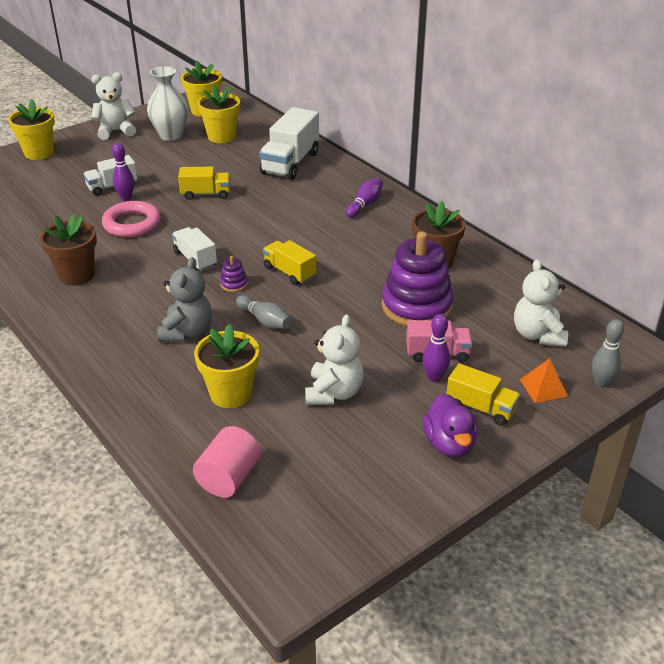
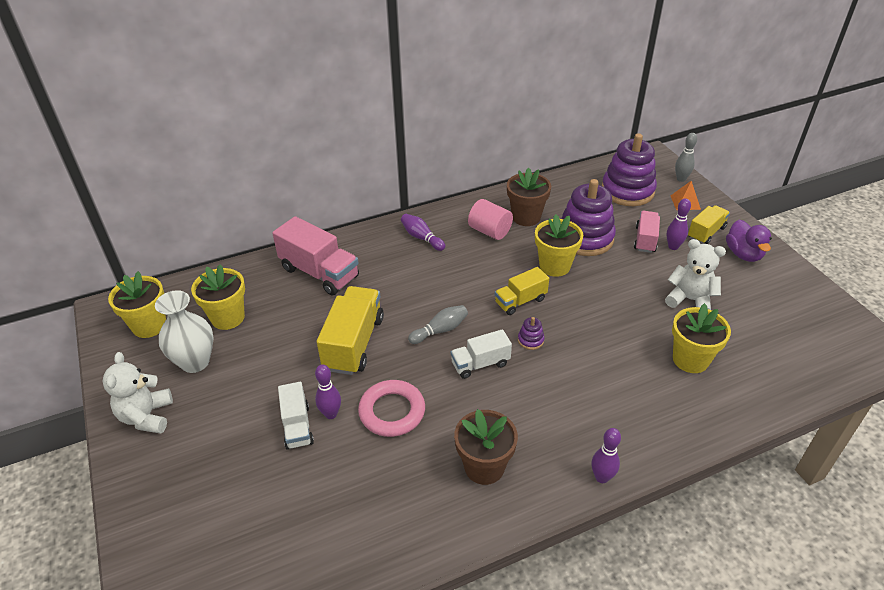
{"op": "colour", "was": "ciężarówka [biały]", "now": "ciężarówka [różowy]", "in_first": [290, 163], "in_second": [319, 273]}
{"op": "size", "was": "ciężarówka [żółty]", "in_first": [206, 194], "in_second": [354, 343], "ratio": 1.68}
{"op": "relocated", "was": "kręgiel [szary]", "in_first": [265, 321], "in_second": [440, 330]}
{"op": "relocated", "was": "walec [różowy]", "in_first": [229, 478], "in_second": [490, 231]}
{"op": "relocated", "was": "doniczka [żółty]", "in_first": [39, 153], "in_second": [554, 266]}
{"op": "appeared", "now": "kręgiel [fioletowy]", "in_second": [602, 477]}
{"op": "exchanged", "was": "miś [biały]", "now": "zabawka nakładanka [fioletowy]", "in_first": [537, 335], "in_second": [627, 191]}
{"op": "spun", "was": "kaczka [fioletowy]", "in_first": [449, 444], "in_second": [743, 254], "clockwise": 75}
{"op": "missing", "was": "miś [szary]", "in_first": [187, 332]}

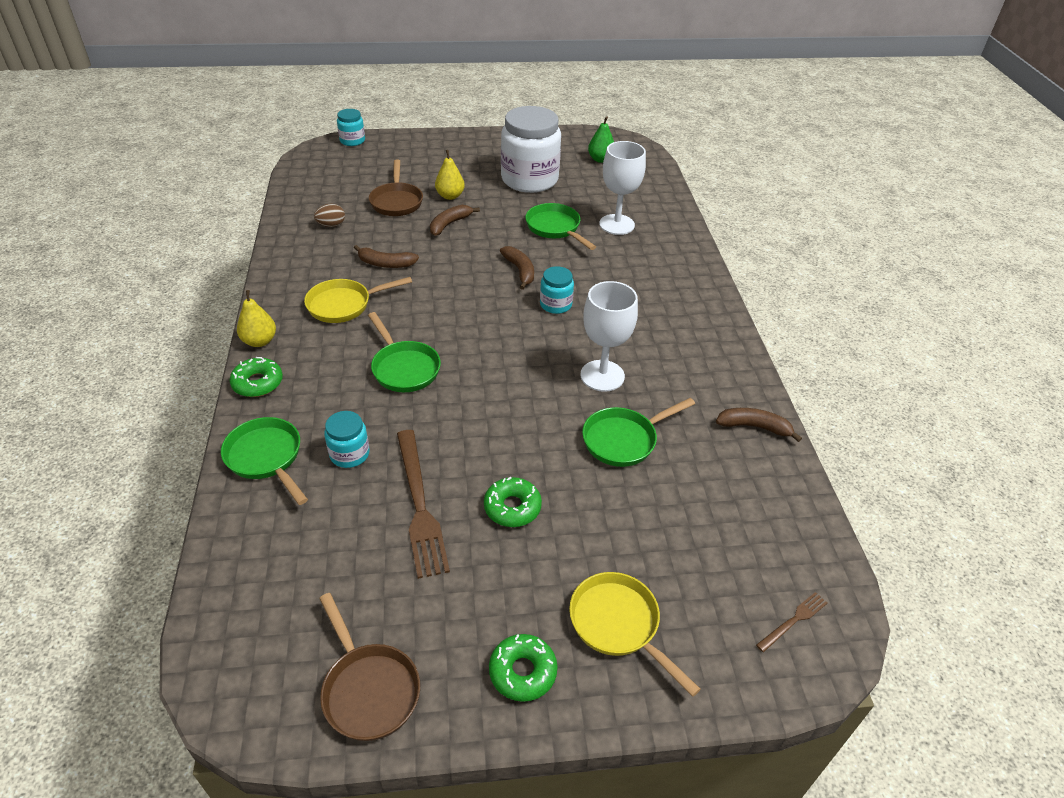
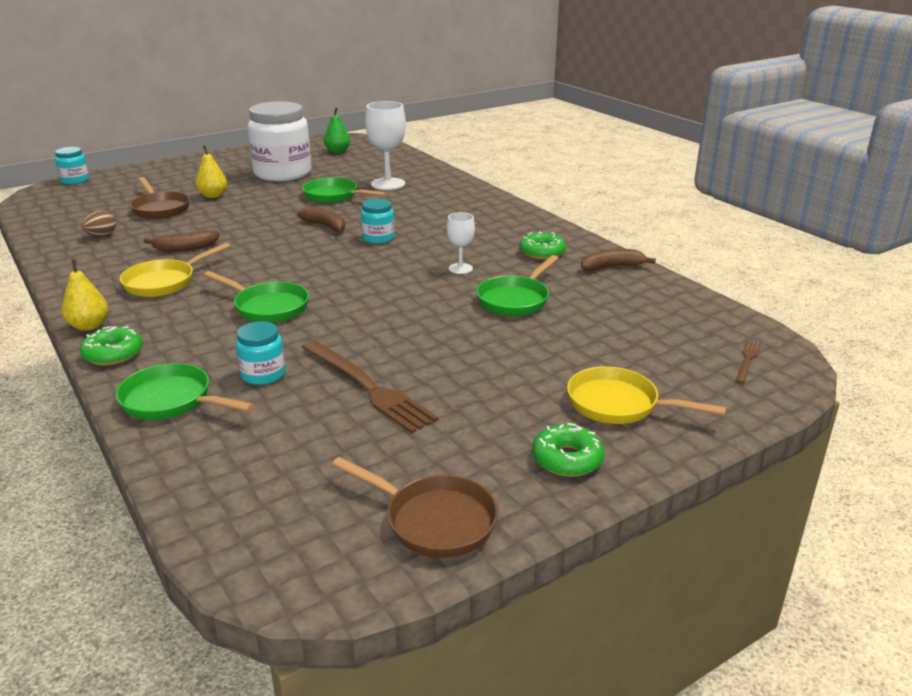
{"op": "size", "was": "kielich [biały]", "in_first": [602, 376], "in_second": [460, 268], "ratio": 0.56}
{"op": "relocated", "was": "donut [zielony]", "in_first": [512, 507], "in_second": [542, 252]}
{"op": "missing", "was": "banan [brązowy]", "in_first": [449, 224]}

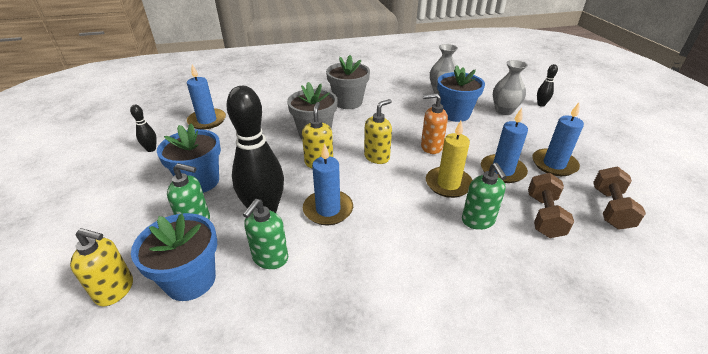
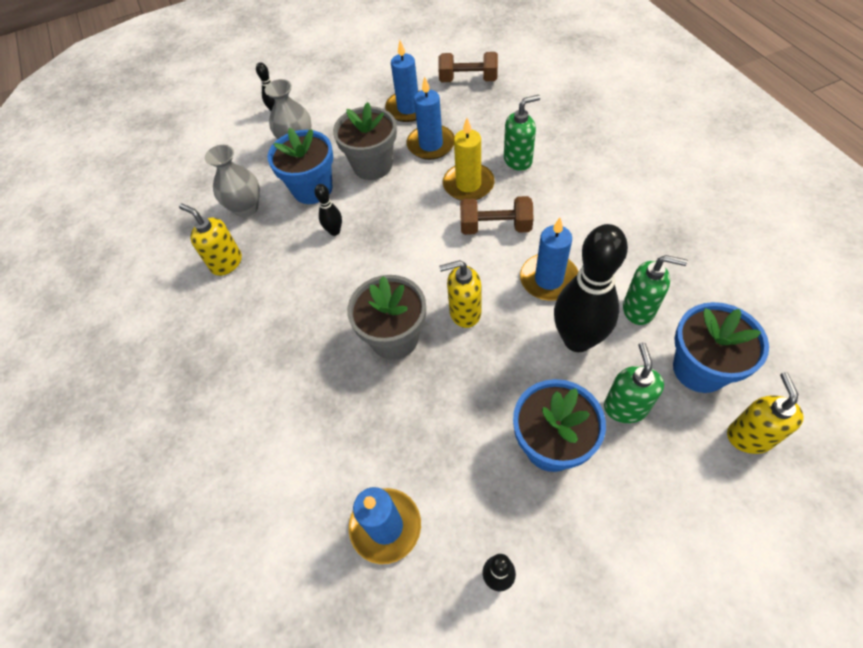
{"op": "relocated", "was": "dozownik mydła [żółty]", "in_first": [377, 157], "in_second": [226, 263]}
{"op": "appeared", "now": "kręgiel [czarny]", "in_second": [334, 231]}
{"op": "relocated", "was": "doniczka [szary]", "in_first": [348, 102], "in_second": [372, 165]}
{"op": "relocated", "was": "hantel [brązowy]", "in_first": [544, 216], "in_second": [495, 227]}
{"op": "missing", "was": "dozownik mydła [pomarańczowy]", "in_first": [431, 147]}

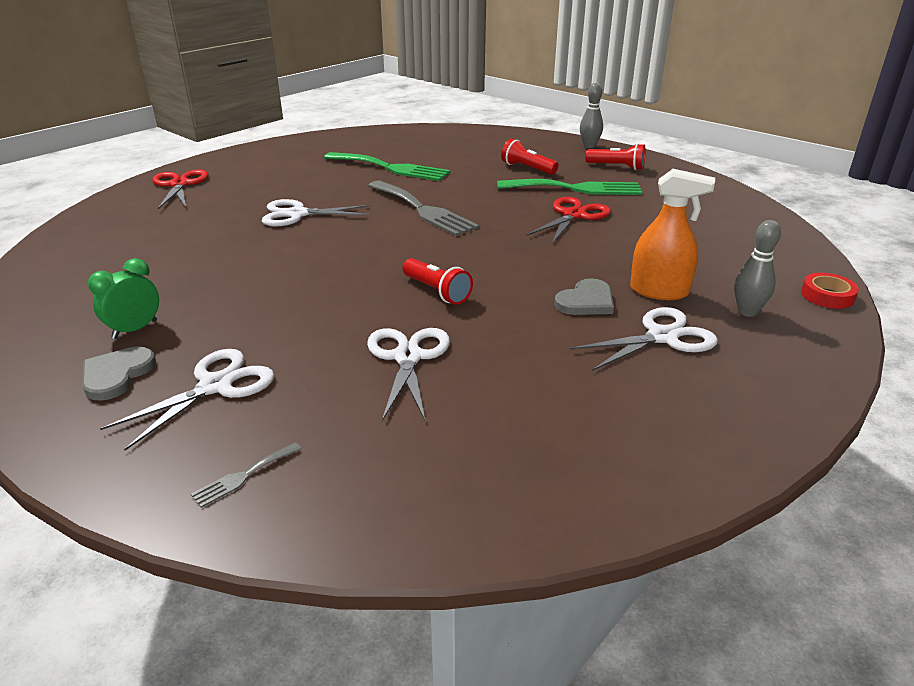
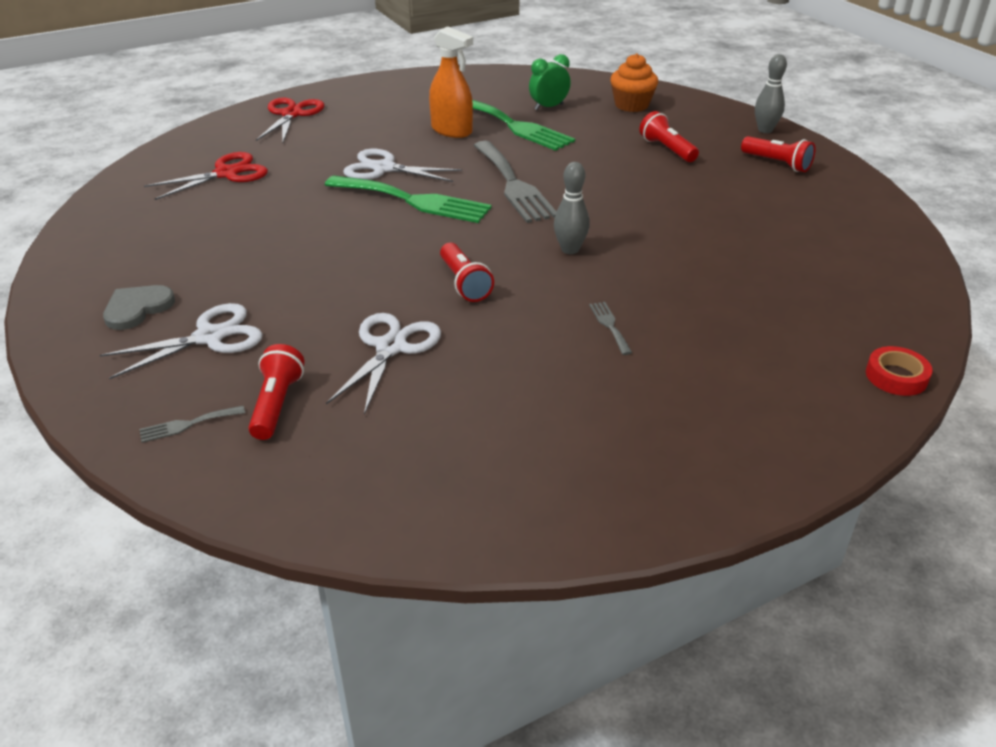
{"op": "relocated", "was": "nożyczki [czerwony]", "in_first": [574, 215], "in_second": [227, 173]}
{"op": "appeared", "now": "latarka [czerwony]", "in_second": [277, 404]}
{"op": "relocated", "was": "widelec [zielony]", "in_first": [576, 188], "in_second": [413, 201]}
{"op": "relocated", "was": "spryskiwacz [pomarańczowy]", "in_first": [659, 291], "in_second": [452, 130]}
{"op": "relocated", "was": "budzik [zielony]", "in_first": [135, 329], "in_second": [548, 107]}
{"op": "relocated", "was": "kręgiel [szary]", "in_first": [747, 312], "in_second": [570, 249]}
{"op": "exchanged", "was": "serce [szary]", "now": "widelec [szary]", "in_first": [586, 301], "in_second": [609, 325]}
{"op": "appeared", "now": "muffinka [pomarańczowy]", "in_second": [631, 105]}
{"op": "missing", "was": "nożyczki [biały]", "in_first": [662, 337]}

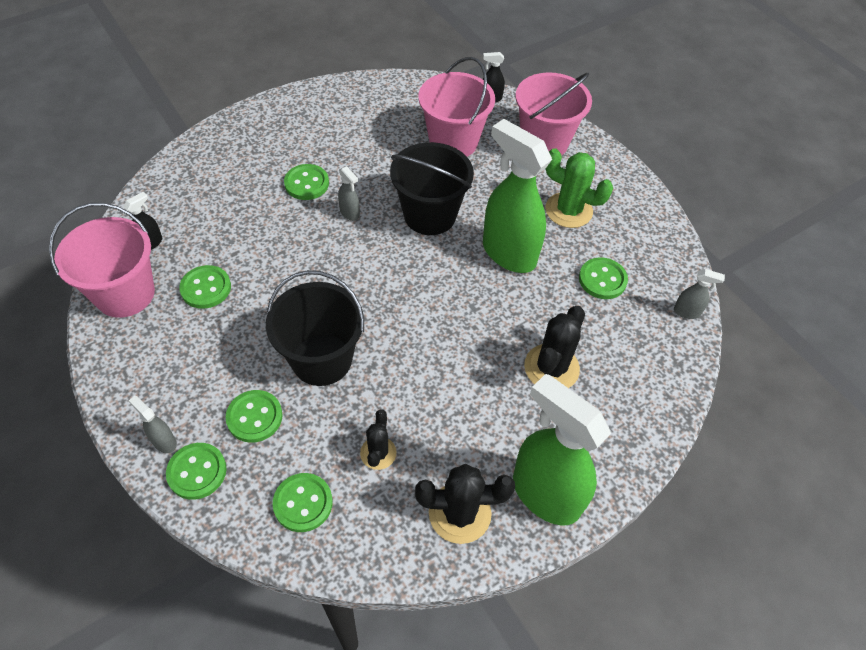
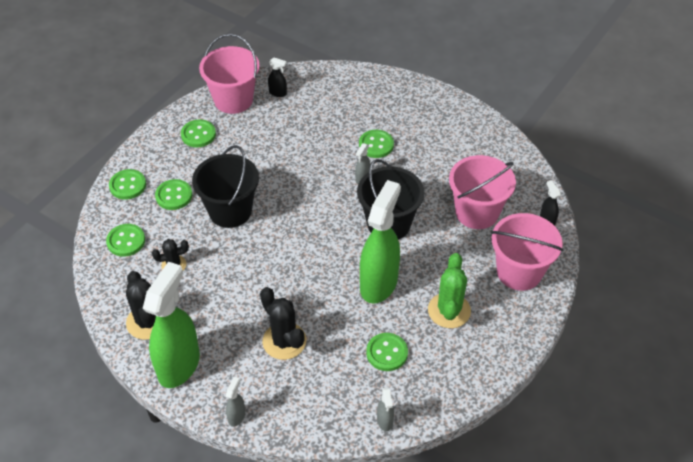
{"op": "relocated", "was": "guzik [zielony]", "in_first": [206, 288], "in_second": [198, 134]}
{"op": "relocated", "was": "spryskiwacz [szary]", "in_first": [164, 441], "in_second": [236, 416]}
{"op": "spun", "was": "kaktus [czarny]", "in_first": [551, 368], "in_second": [284, 341], "clockwise": 45}

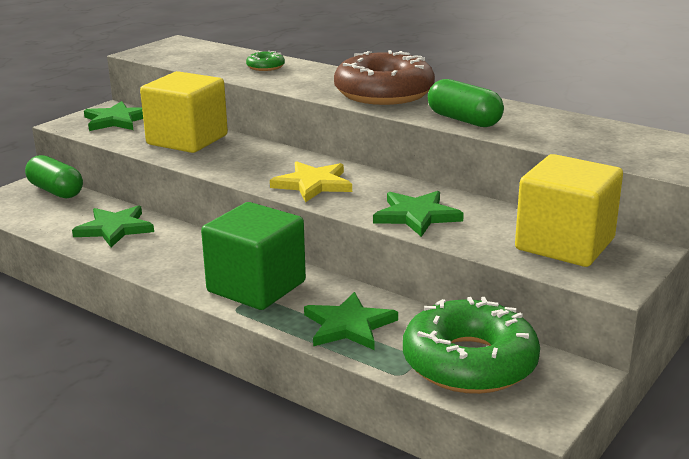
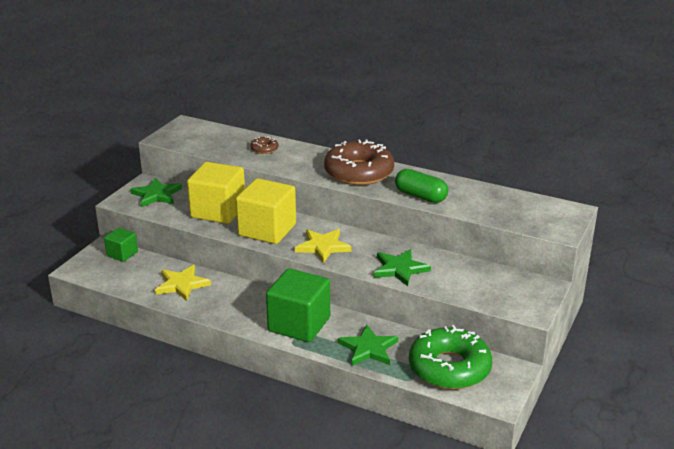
{"op": "exchanged", "was": "kapsułka [zielony]", "now": "sześcian [zielony]", "in_first": [56, 191], "in_second": [122, 254]}
{"op": "colour", "was": "gwiazda [zielony]", "now": "gwiazda [żółty]", "in_first": [115, 229], "in_second": [182, 284]}
{"op": "relocated", "was": "sześcian [żółty]", "in_first": [564, 244], "in_second": [267, 230]}
{"op": "colour", "was": "donut [zielony]", "now": "donut [brązowy]", "in_first": [265, 67], "in_second": [264, 149]}

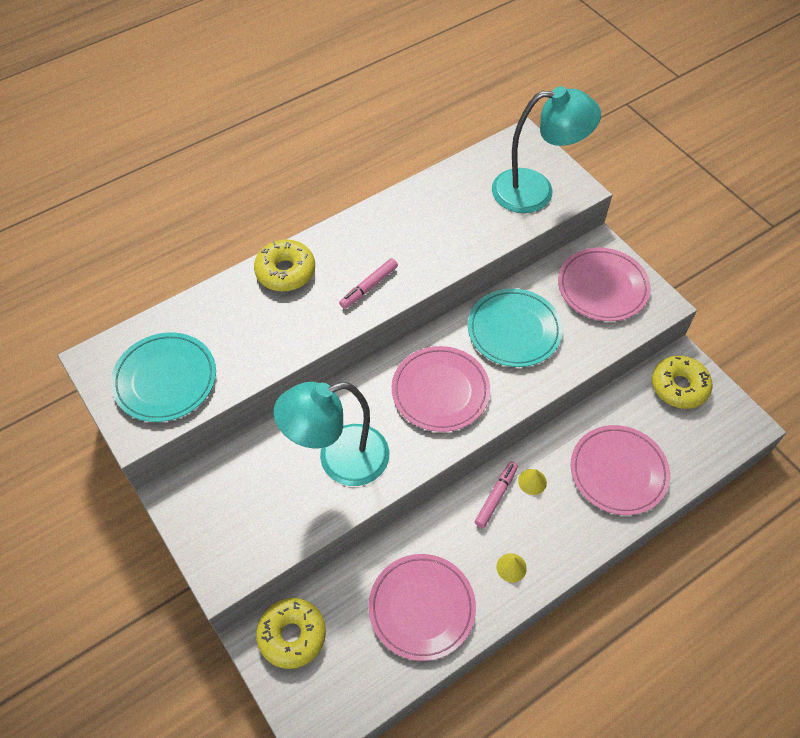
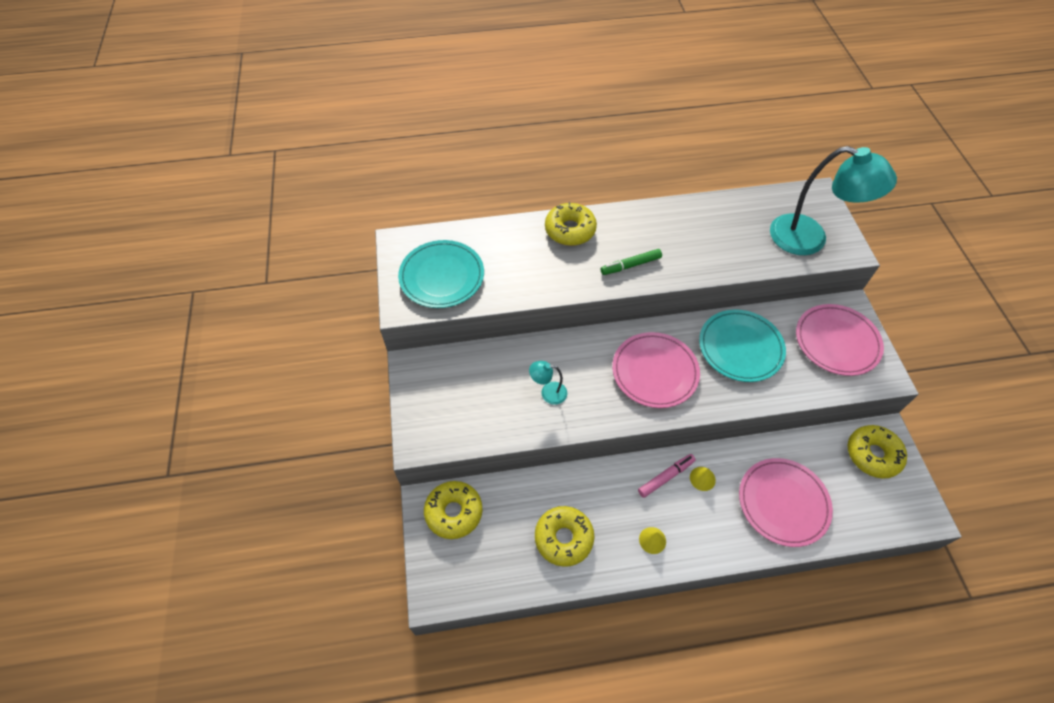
{"op": "size", "was": "lampka [turkusowy]", "in_first": [339, 460], "in_second": [548, 392], "ratio": 0.44}
{"op": "exchanged", "was": "talerz [różowy]", "now": "donut [żółty]", "in_first": [422, 608], "in_second": [563, 538]}
{"op": "colour", "was": "flamaster [różowy]", "now": "flamaster [zielony]", "in_first": [369, 287], "in_second": [631, 265]}

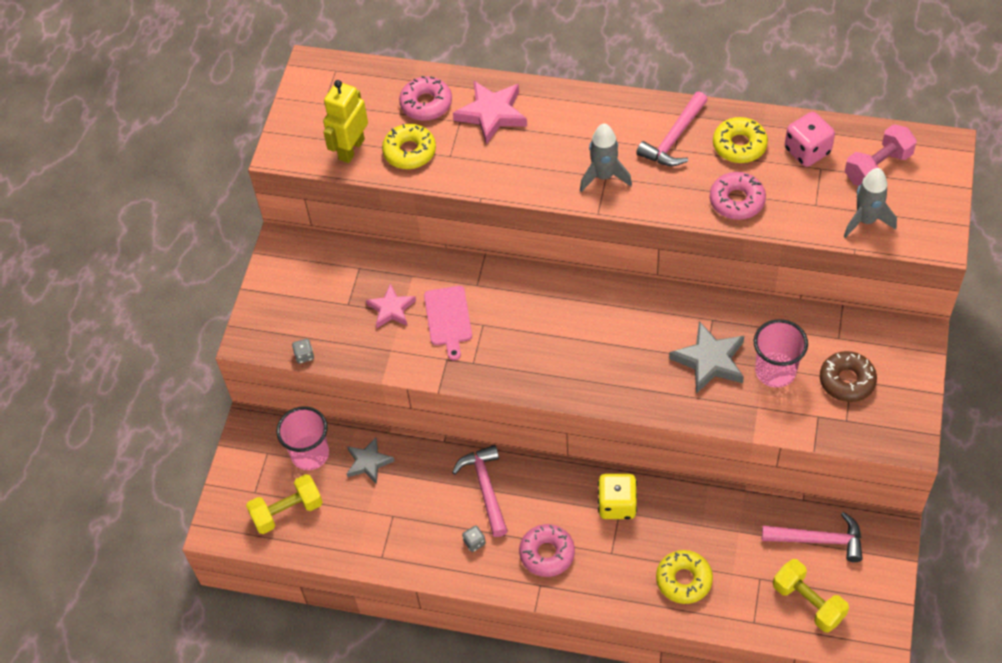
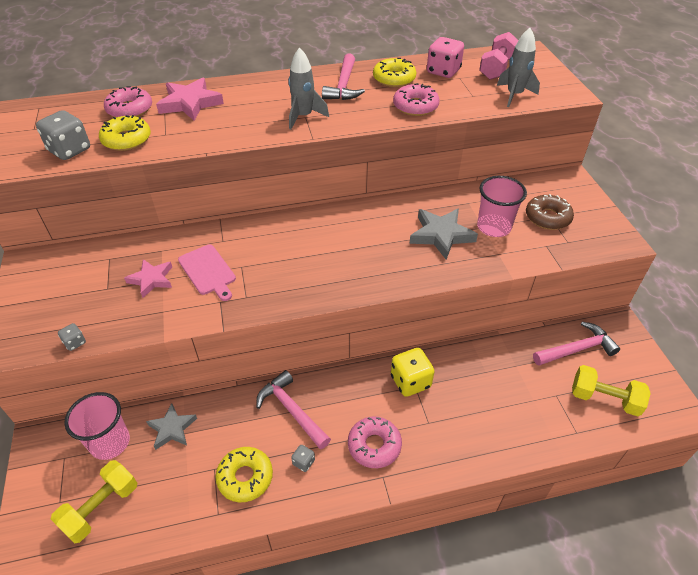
{"op": "exchanged", "was": "robot [żółty]", "now": "kostka do gry [szary]", "in_first": [351, 149], "in_second": [70, 150]}
{"op": "relocated", "was": "donut [żółty]", "in_first": [684, 580], "in_second": [245, 477]}

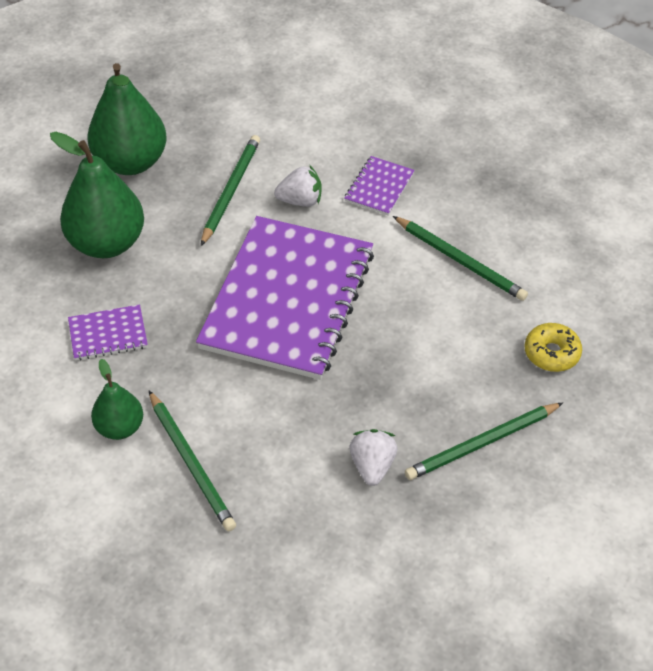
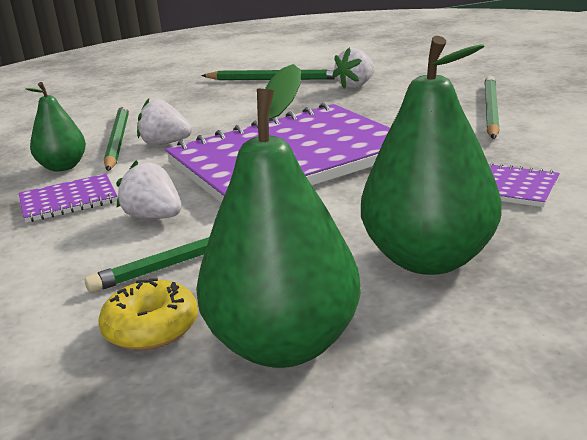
{"op": "relocated", "was": "gruszka [zielony]", "in_first": [120, 427], "in_second": [63, 167]}
{"op": "relocated", "was": "donut [żółty]", "in_first": [551, 353], "in_second": [151, 328]}
{"op": "appeared", "now": "truskawka [biały]", "in_second": [165, 143]}

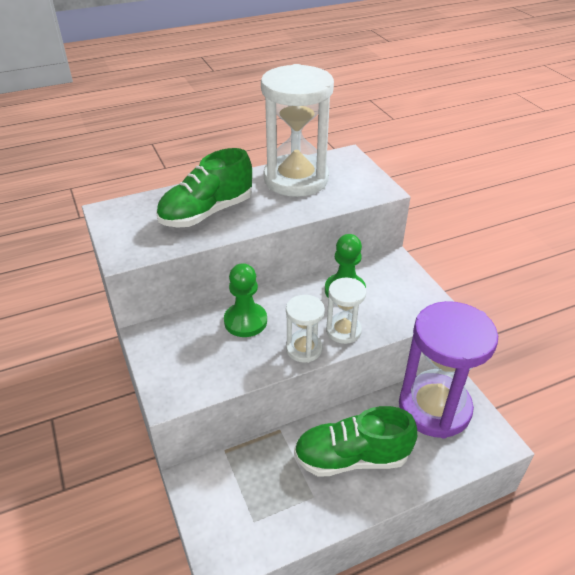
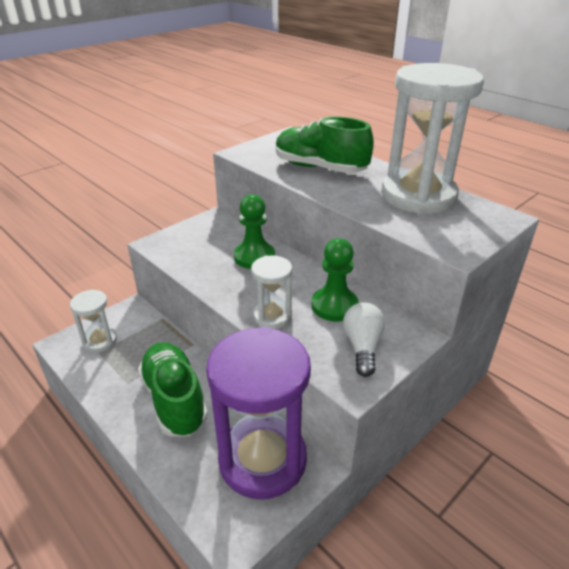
{"op": "relocated", "was": "klepsydra [biały]", "in_first": [304, 349], "in_second": [100, 341]}
{"op": "appeared", "now": "żarówka [biały]", "in_second": [362, 347]}

